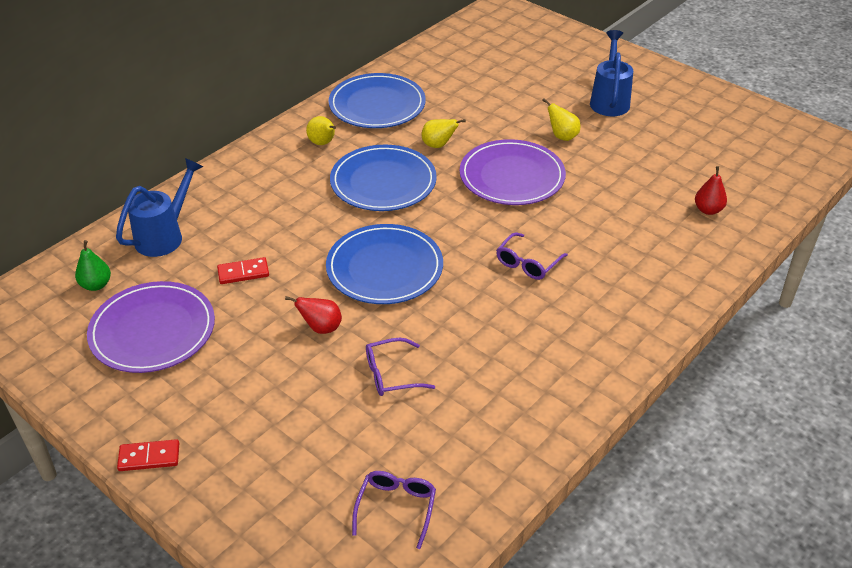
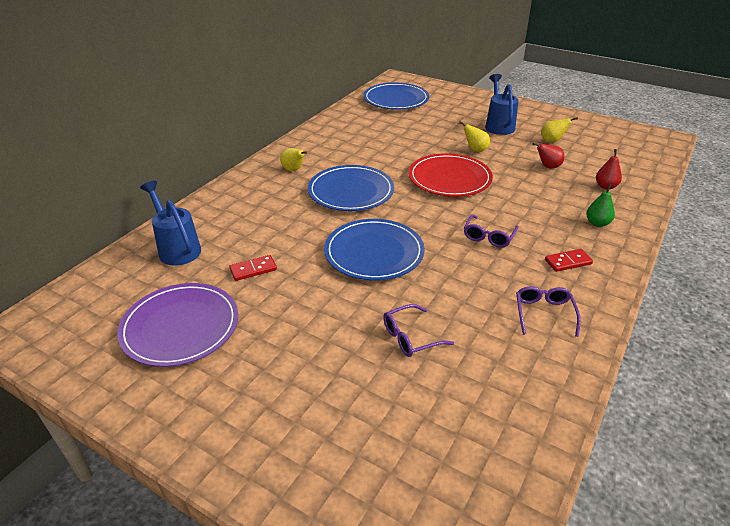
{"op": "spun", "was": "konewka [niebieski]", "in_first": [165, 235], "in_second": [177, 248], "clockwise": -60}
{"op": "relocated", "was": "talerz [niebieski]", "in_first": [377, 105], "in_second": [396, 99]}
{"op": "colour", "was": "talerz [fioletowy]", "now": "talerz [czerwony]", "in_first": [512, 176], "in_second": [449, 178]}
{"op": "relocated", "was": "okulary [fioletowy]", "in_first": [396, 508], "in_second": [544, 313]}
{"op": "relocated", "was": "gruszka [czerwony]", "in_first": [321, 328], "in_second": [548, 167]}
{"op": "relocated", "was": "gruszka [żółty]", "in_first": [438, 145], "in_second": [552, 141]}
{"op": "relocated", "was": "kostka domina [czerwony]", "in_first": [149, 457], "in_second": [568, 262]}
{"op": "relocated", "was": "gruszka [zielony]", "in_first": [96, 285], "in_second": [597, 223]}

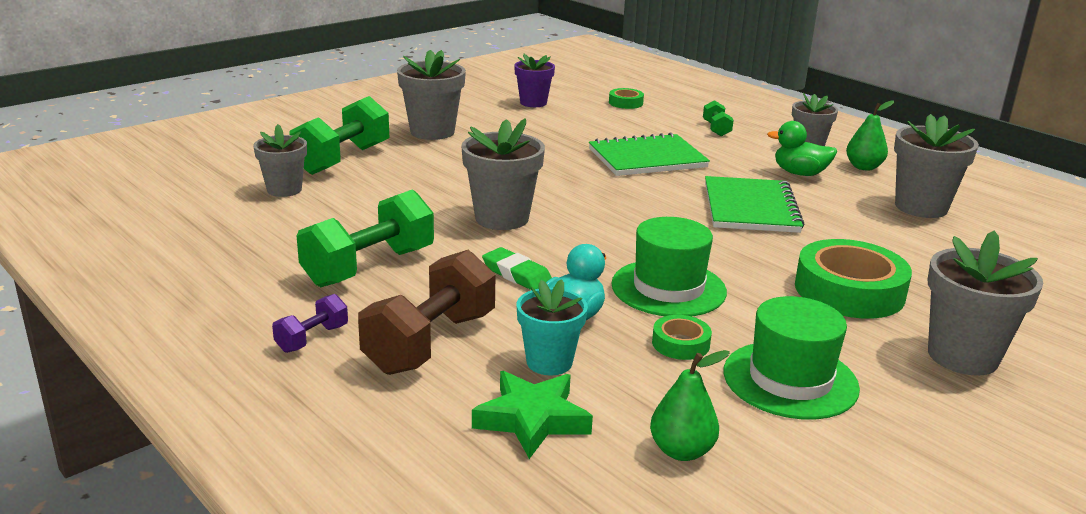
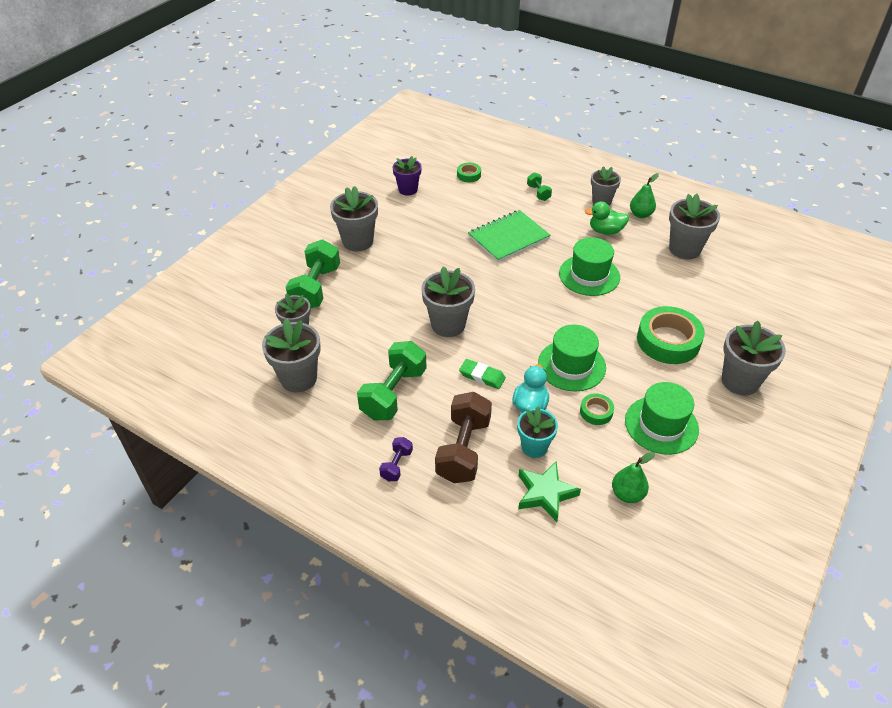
{"op": "appeared", "now": "doniczka [szary]", "in_second": [298, 378]}
{"op": "exchanged", "was": "zeszyt [zielony]", "now": "kapelusz [zielony]", "in_first": [750, 208], "in_second": [589, 275]}

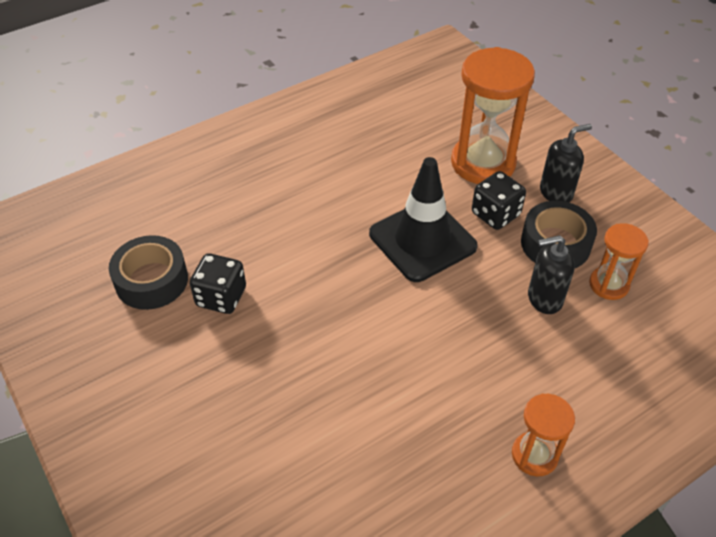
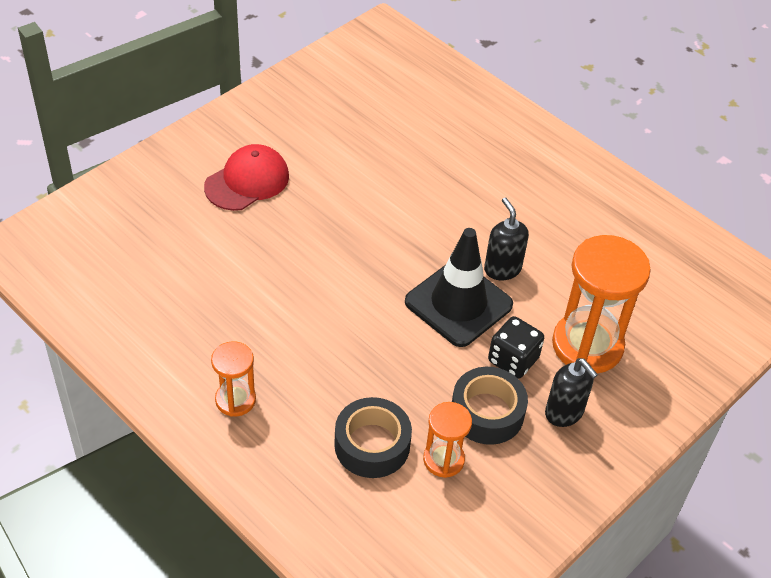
{"op": "appeared", "now": "czapka [czerwony]", "in_second": [247, 181]}
{"op": "relocated", "was": "taśma klejąca [czarny]", "in_first": [151, 280], "in_second": [372, 445]}
{"op": "relocated", "was": "dozownik mydła [czarny]", "in_first": [544, 299], "in_second": [502, 269]}
{"op": "missing", "was": "kostka do gry [czarny]", "in_first": [221, 297]}

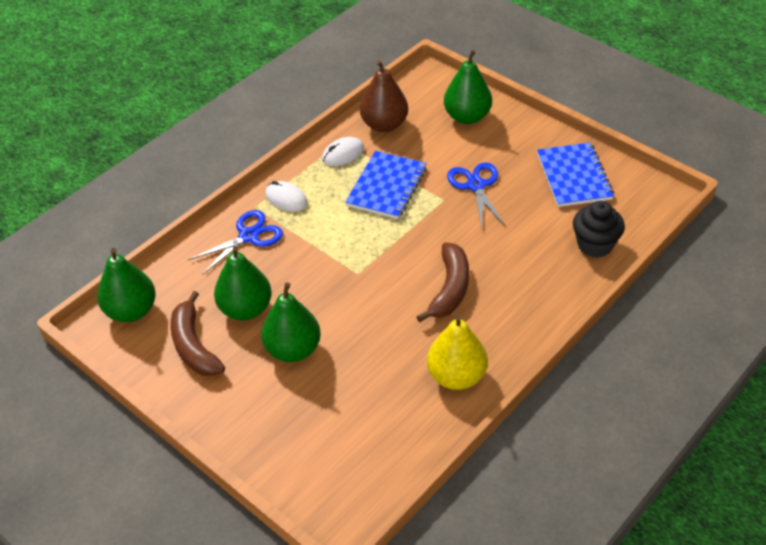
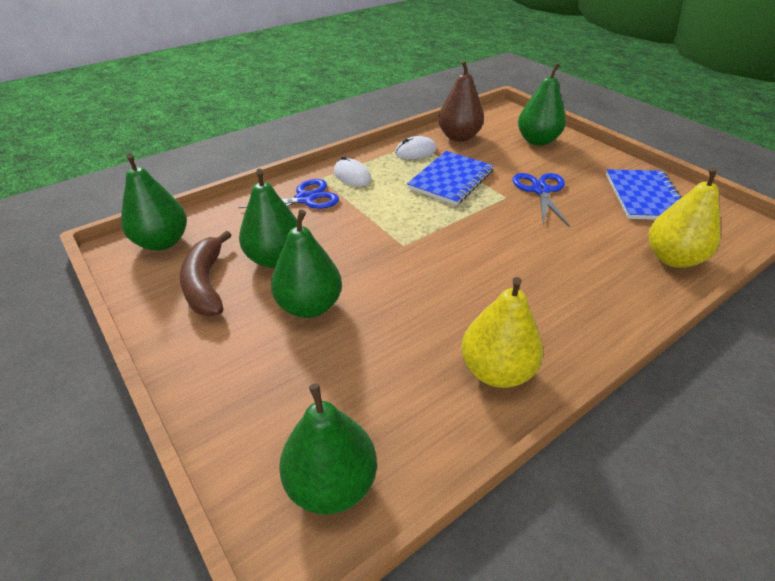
{"op": "appeared", "now": "gruszka [zielony]", "in_second": [331, 483]}
{"op": "exchanged", "was": "muffinka [czarny]", "now": "gruszka [żółty]", "in_first": [595, 245], "in_second": [672, 258]}
{"op": "missing", "was": "banan [brązowy]", "in_first": [450, 289]}

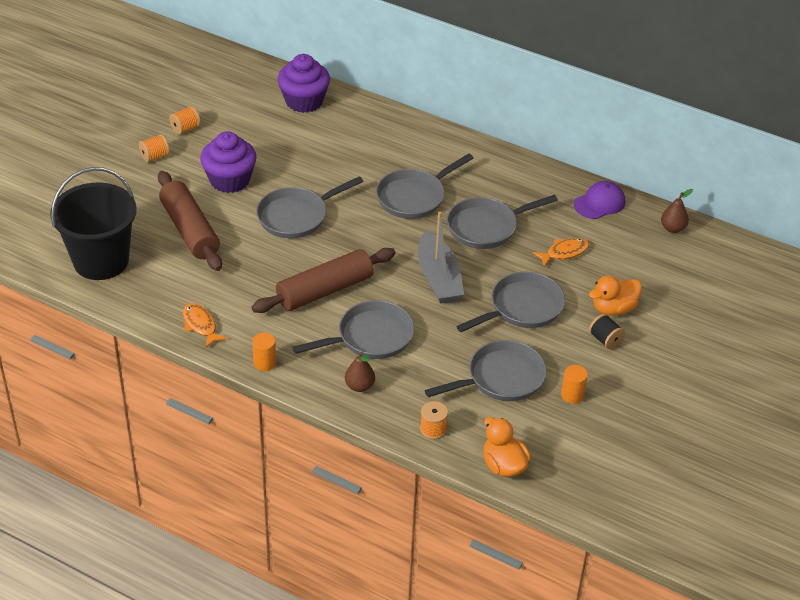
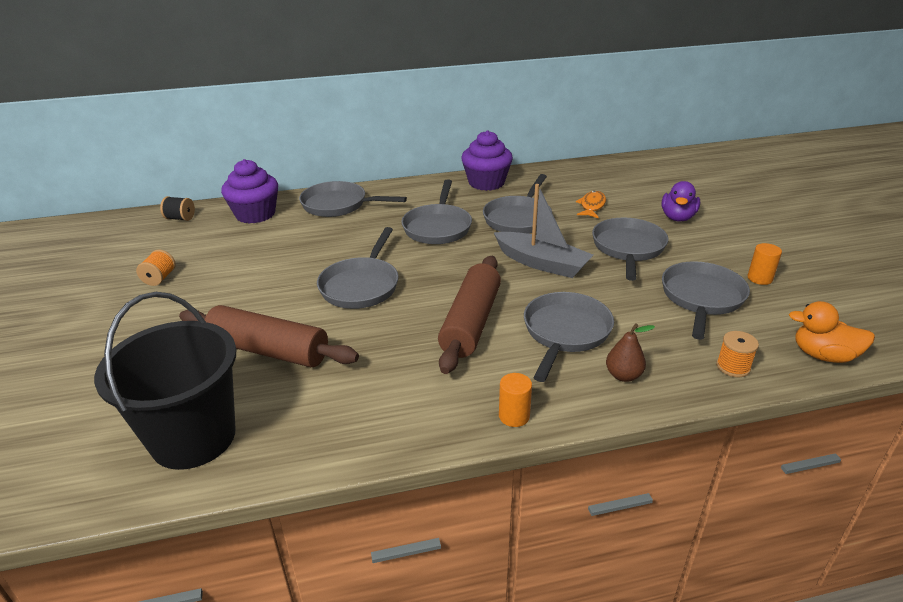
{"op": "relocated", "was": "szpulka [czarny]", "in_first": [605, 340], "in_second": [180, 218]}
{"op": "appeared", "now": "patelnia [szary]", "in_second": [338, 205]}
{"op": "relocated", "was": "muffinka [fioletowy]", "in_first": [229, 180], "in_second": [486, 183]}
{"op": "colour", "was": "kaczka [pomarańczowy]", "now": "kaczka [fioletowy]", "in_first": [613, 308], "in_second": [677, 217]}
{"op": "missing", "was": "szpulka [pomarańczowy]", "in_first": [155, 157]}
{"op": "missing", "was": "ryba [pomarańczowy]", "in_first": [200, 325]}
{"op": "missing", "was": "czapka [fioletowy]", "in_first": [599, 203]}
{"op": "missing", "was": "gruszka [brązowy]", "in_first": [673, 228]}

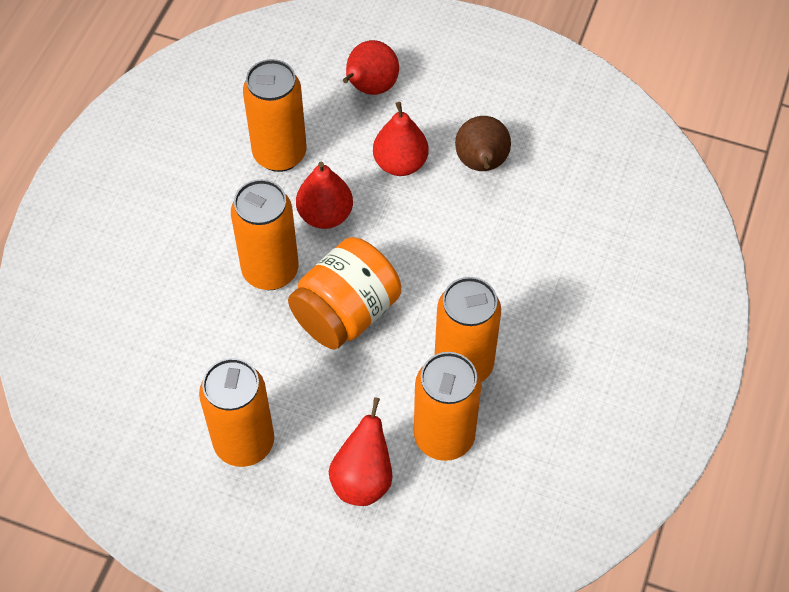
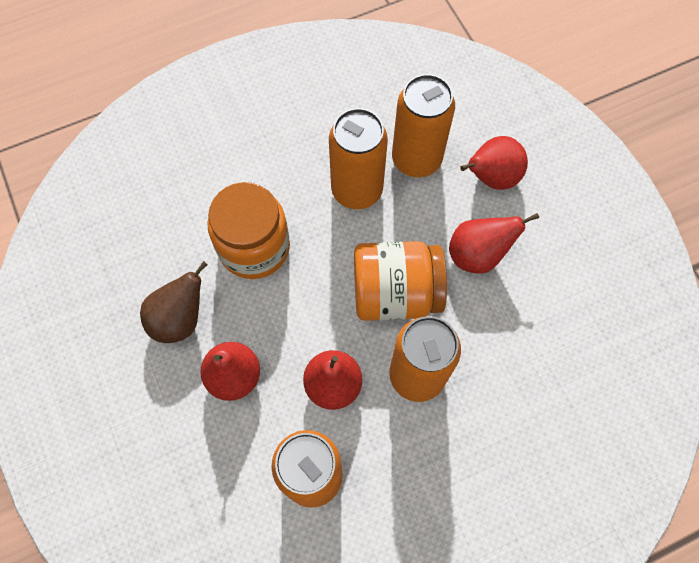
{"op": "appeared", "now": "słoik [pomarańczowy]", "in_second": [254, 247]}
{"op": "relocated", "was": "gruszka [czerwony]", "in_first": [370, 88], "in_second": [478, 255]}
{"op": "missing", "was": "puszka [pomarańczowy]", "in_first": [244, 443]}

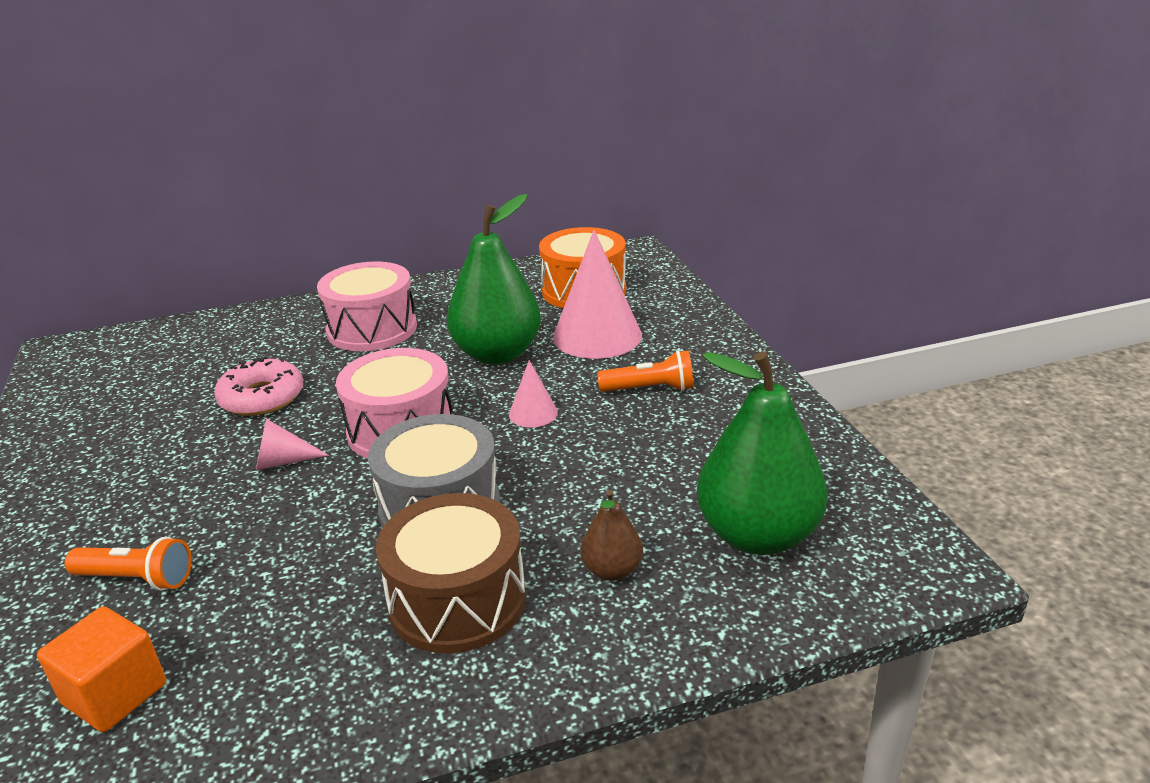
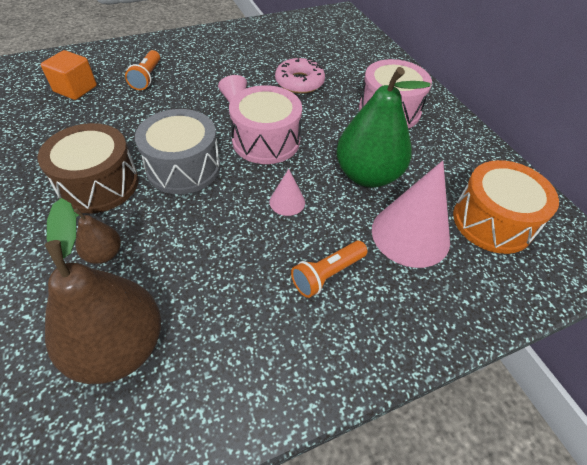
{"op": "colour", "was": "gruszka [zielony]", "now": "gruszka [brązowy]", "in_first": [757, 535], "in_second": [119, 346]}
{"op": "spun", "was": "latarka [pomarańczowy]", "in_first": [650, 389], "in_second": [327, 274], "clockwise": 60}

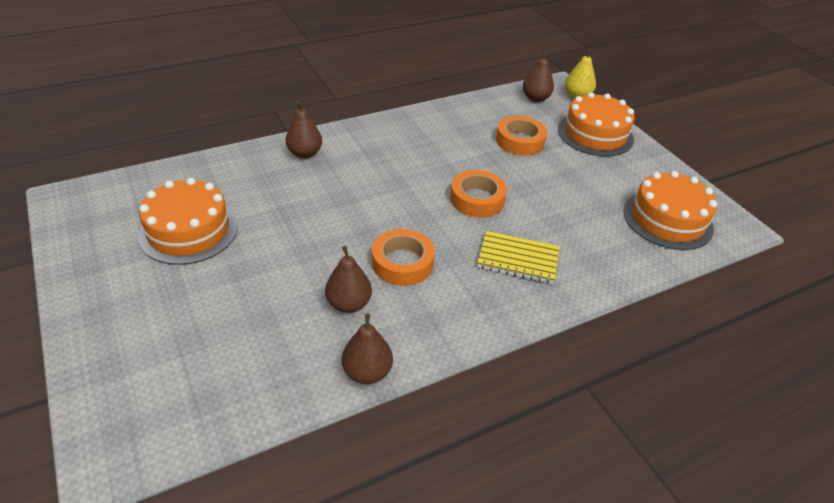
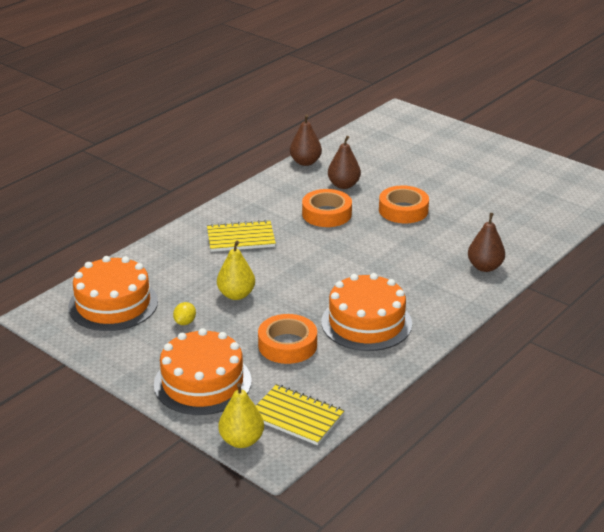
{"op": "appeared", "now": "cytryna [żółty]", "in_second": [185, 322]}
{"op": "appeared", "now": "gruszka [żółty]", "in_second": [236, 295]}
{"op": "exchanged", "was": "gruszka [brązowy]", "now": "zeszyt [żółty]", "in_first": [535, 98], "in_second": [296, 416]}
{"op": "relocated", "was": "tort [pomarańczowy]", "in_first": [188, 231], "in_second": [366, 322]}
{"op": "relocated", "was": "taśma klejąca [pomarańczowy]", "in_first": [477, 199], "in_second": [403, 210]}

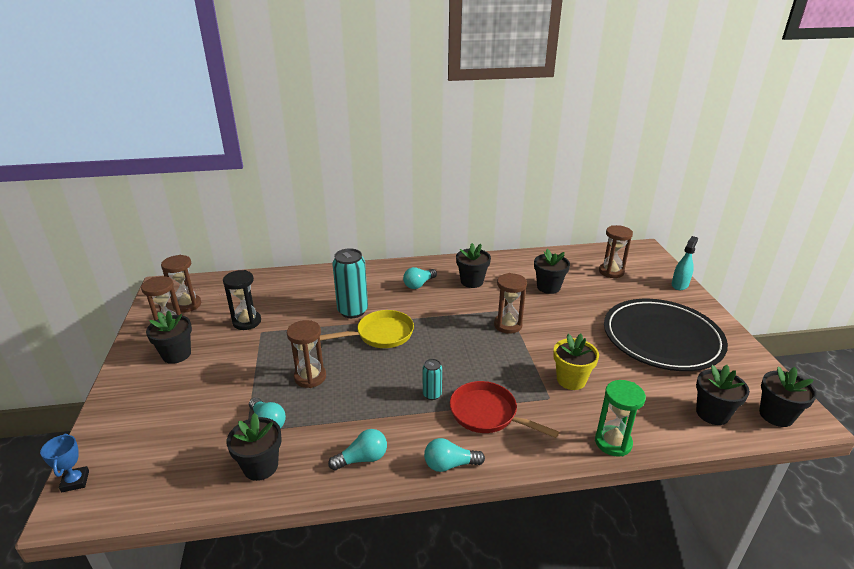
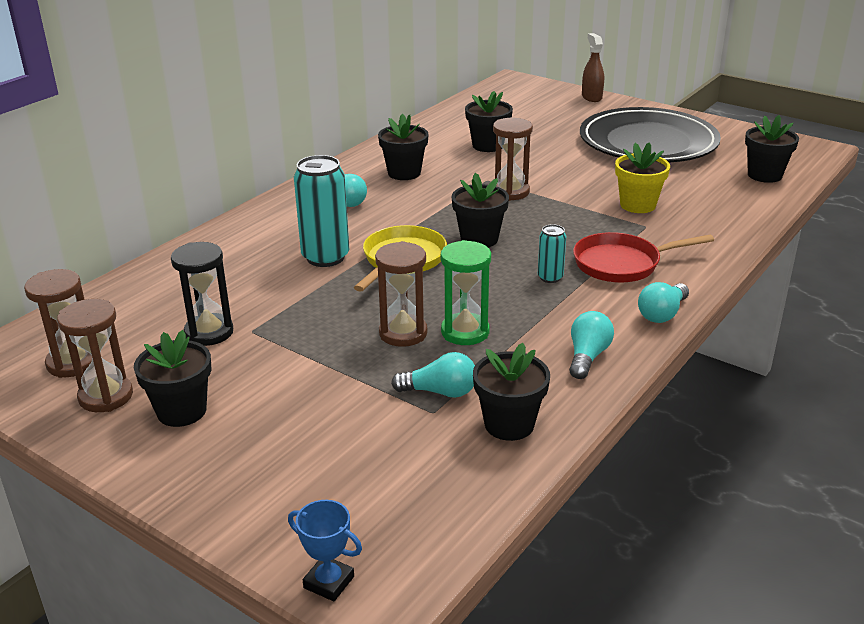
{"op": "relocated", "was": "klepsydra [zielony]", "in_first": [613, 442], "in_second": [465, 332]}
{"op": "relocated", "was": "doniczka [czarny]", "in_first": [776, 415], "in_second": [479, 239]}
{"op": "colour", "was": "spryskiwacz [turkusowy]", "now": "spryskiwacz [brązowy]", "in_first": [679, 285], "in_second": [591, 97]}
{"op": "missing", "was": "klepsydra [brązowy]", "in_first": [611, 272]}

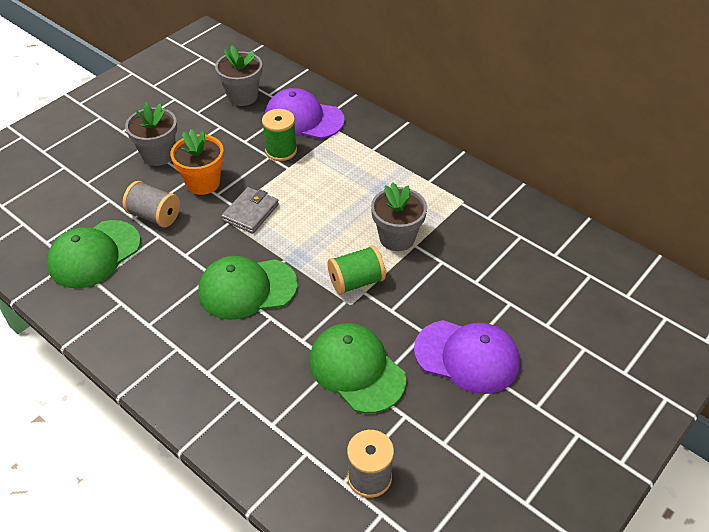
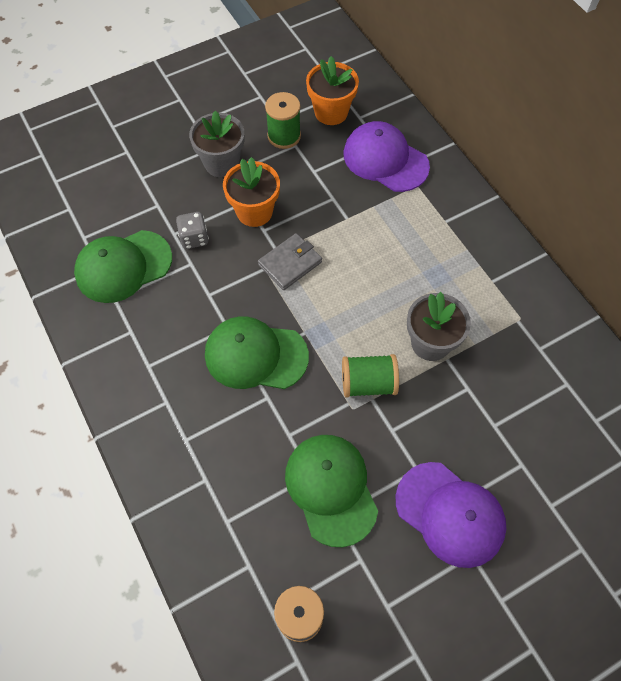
{"op": "exchanged", "was": "szpulka [szary]", "now": "kostka do gry [szary]", "in_first": [154, 216], "in_second": [194, 238]}
{"op": "relocated", "was": "szpulka [zielony]", "in_first": [281, 151], "in_second": [284, 136]}
{"op": "colour", "was": "doniczka [szary]", "now": "doniczka [pomarańczowy]", "in_first": [242, 96], "in_second": [331, 112]}

